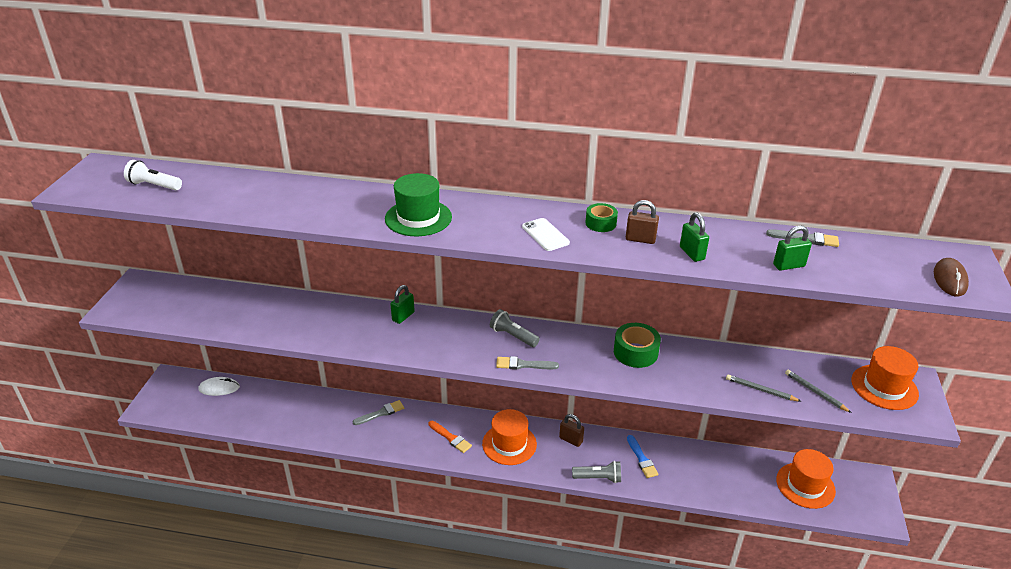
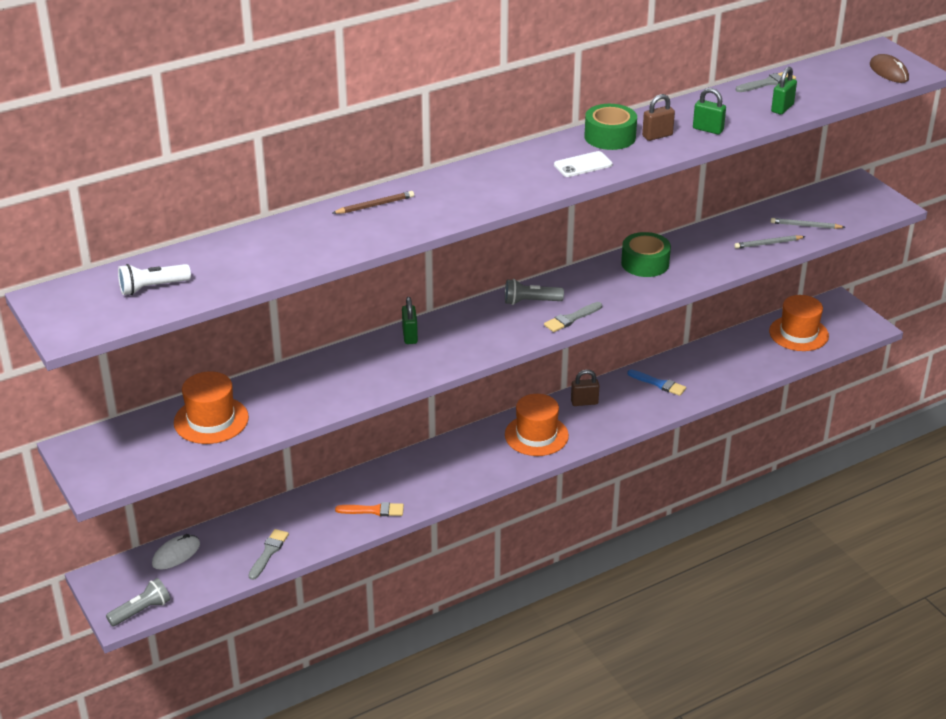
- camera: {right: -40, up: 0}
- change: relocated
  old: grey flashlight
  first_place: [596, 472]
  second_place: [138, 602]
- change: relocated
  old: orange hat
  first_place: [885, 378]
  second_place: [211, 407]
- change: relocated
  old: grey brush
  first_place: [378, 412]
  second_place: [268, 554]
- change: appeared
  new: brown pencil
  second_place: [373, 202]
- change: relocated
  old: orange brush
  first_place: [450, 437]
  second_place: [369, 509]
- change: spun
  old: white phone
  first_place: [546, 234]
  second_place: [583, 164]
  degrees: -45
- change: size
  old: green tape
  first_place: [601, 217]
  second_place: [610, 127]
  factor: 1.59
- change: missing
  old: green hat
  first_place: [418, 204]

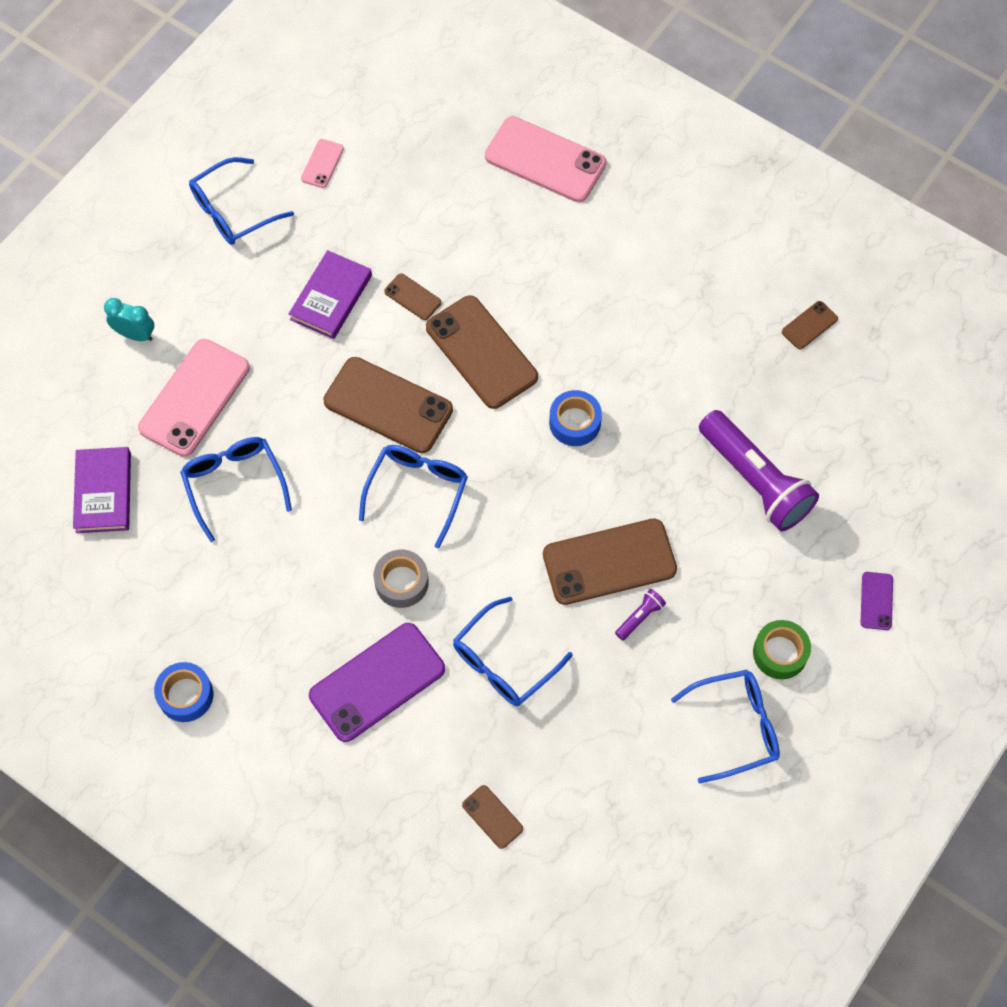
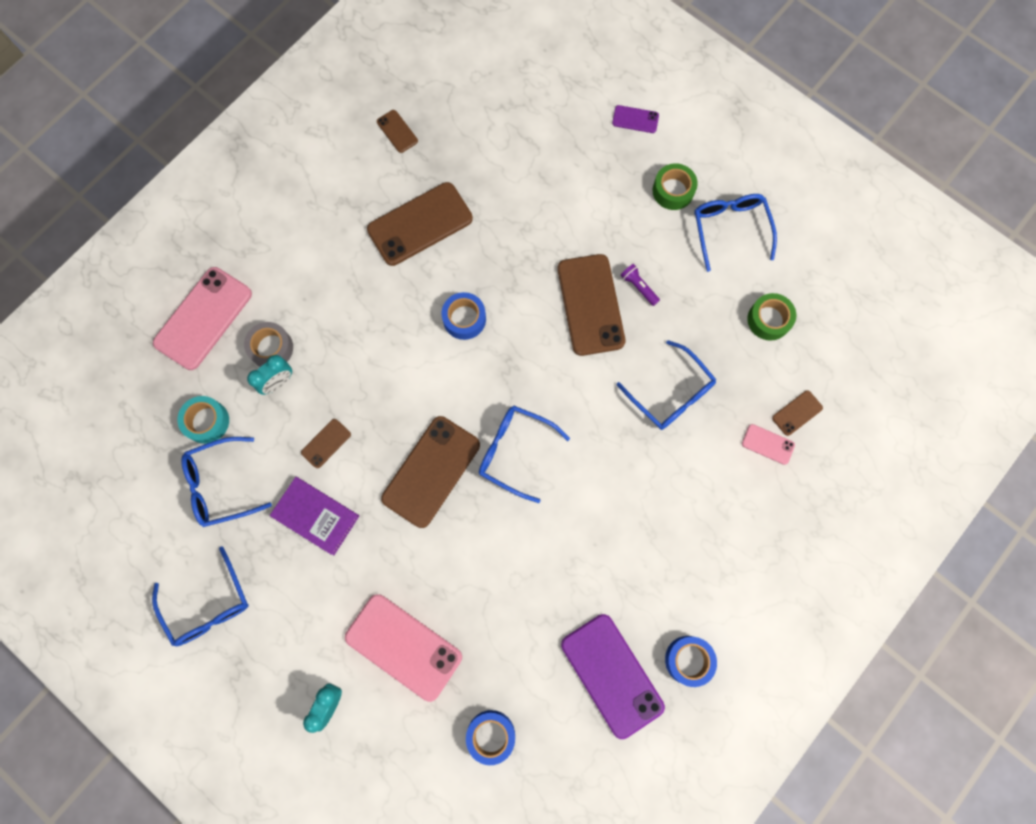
- camera: {right: -85, up: 10}
- change: appeared
  new: turquoise tape
  second_place: [203, 420]
- change: relocated
  old: blue glasses
  first_place: [236, 489]
  second_place: [226, 482]
- change: relocated
  old: grey tape
  first_place: [401, 579]
  second_place: [268, 344]
- change: appeared
  new: turquoise clock
  second_place: [269, 375]
- change: relocated
  old: brown phone
  first_place: [482, 352]
  second_place: [420, 224]
- change: exchanged
  old: purple book
  new: blue tape
  first_place: [102, 490]
  second_place: [490, 737]
- change: relocated
  old: purple phone
  first_place: [377, 682]
  second_place: [613, 676]
- change: relocated
  old: pink phone
  first_place: [322, 163]
  second_place: [768, 444]
- change: appeared
  new: green tape
  second_place: [771, 317]
- change: missing
  old: purple flashlight
  first_place: [759, 470]

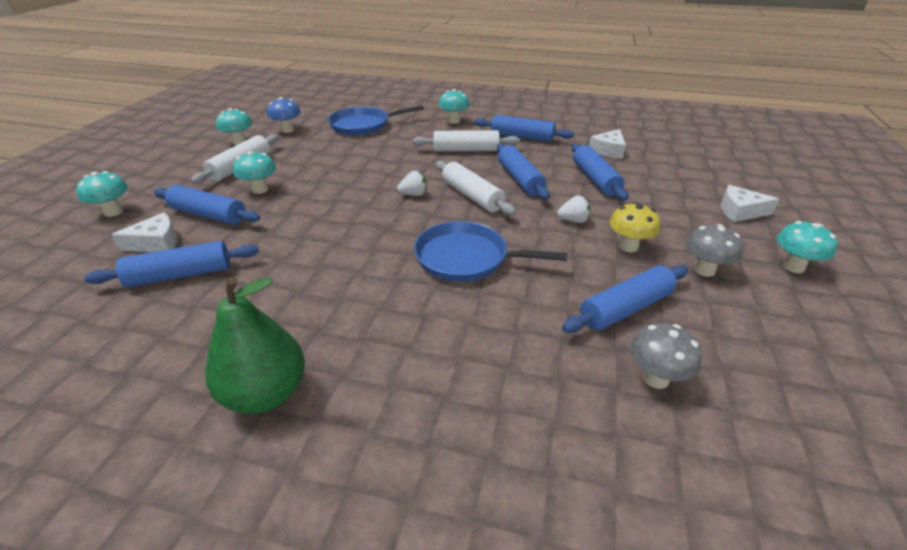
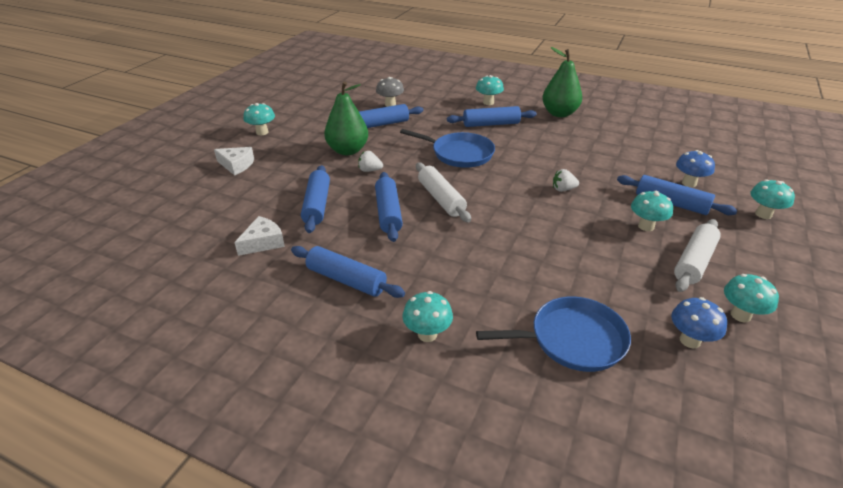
- camera: {right: -170, up: 0}
- change: exchanged
  old: yellow mushroom
  new: green pear
  first_place: [635, 227]
  second_place: [346, 118]
- change: relocated
  old: blue rolling pin
  first_place: [171, 264]
  second_place: [492, 116]
- change: appeared
  new: turquoise mushroom
  second_place: [490, 90]
- change: relocated
  old: white strawberry
  first_place: [412, 183]
  second_place: [566, 180]
- change: exchanged
  old: white cheese
  new: blue mushroom
  first_place: [144, 232]
  second_place: [695, 168]
- change: missing
  old: white rolling pin
  first_place: [466, 140]
- change: missing
  old: grey mushroom
  first_place: [714, 250]

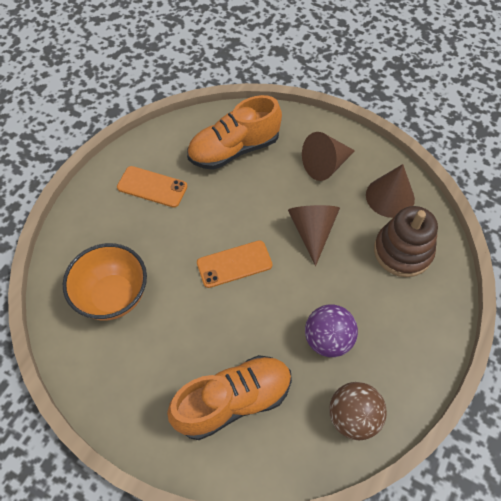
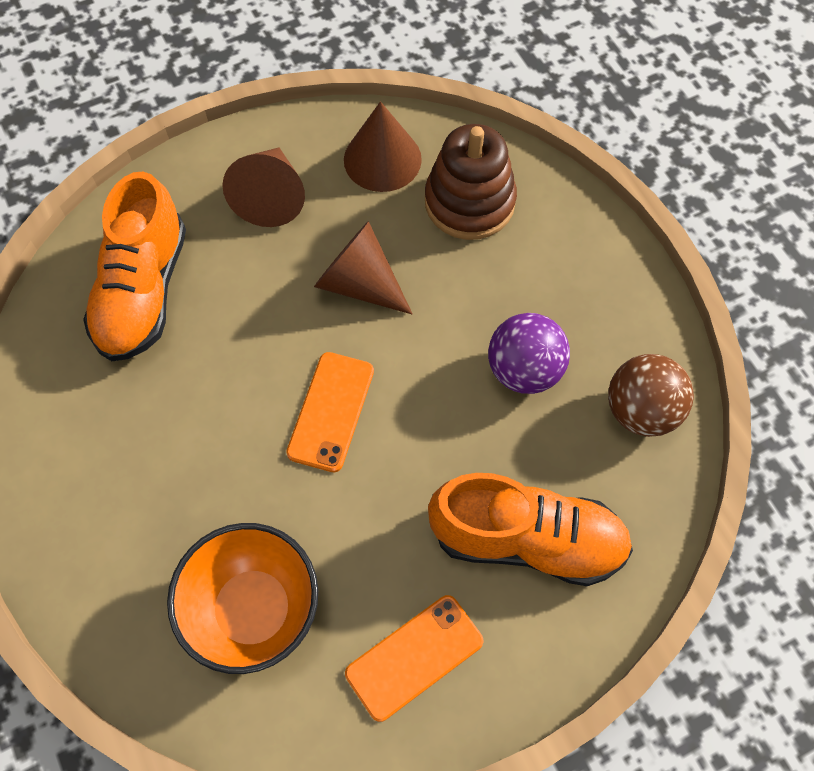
- camera: {right: -55, up: 5}
- change: relocated
  old: orange phone
  first_place: [152, 187]
  second_place: [414, 658]
- change: spun
  old: orange shoe
  first_place: [229, 397]
  second_place: [530, 529]
  degrees: 90

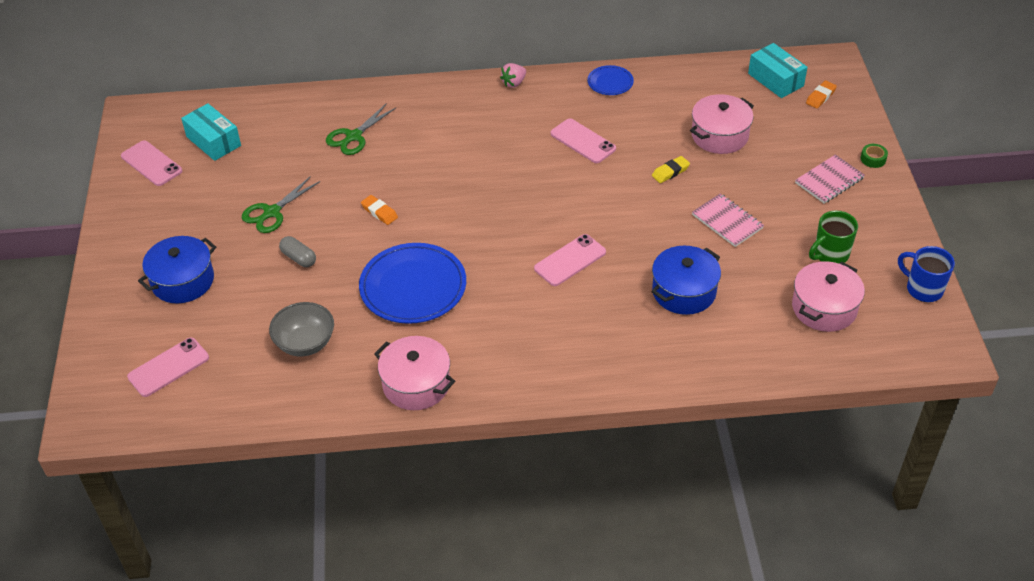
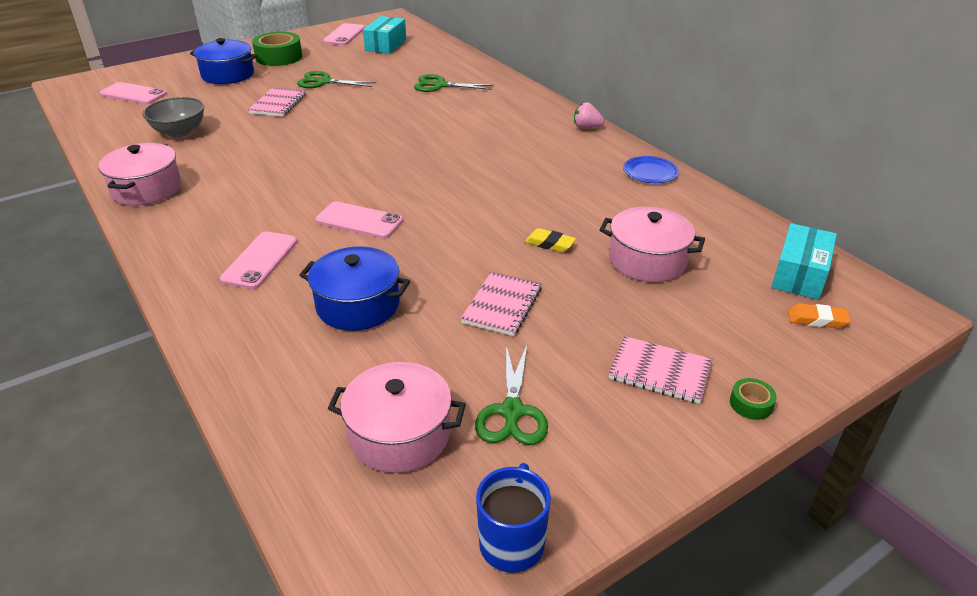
- camera: {right: 60, up: -10}
- change: relocated
  old: pink phone
  first_place: [583, 140]
  second_place: [258, 260]
- change: exchanged
  old: grey capsule
  new: pink notebook
  first_place: [297, 251]
  second_place: [277, 102]
- change: appeared
  new: green tape
  second_place: [277, 48]
- change: exchanged
  old: green mug
  new: green scissors
  first_place: [833, 236]
  second_place: [511, 395]
- change: missing
  old: blue plate
  first_place: [412, 283]
- change: missing
  old: orange eraser
  first_place: [379, 210]

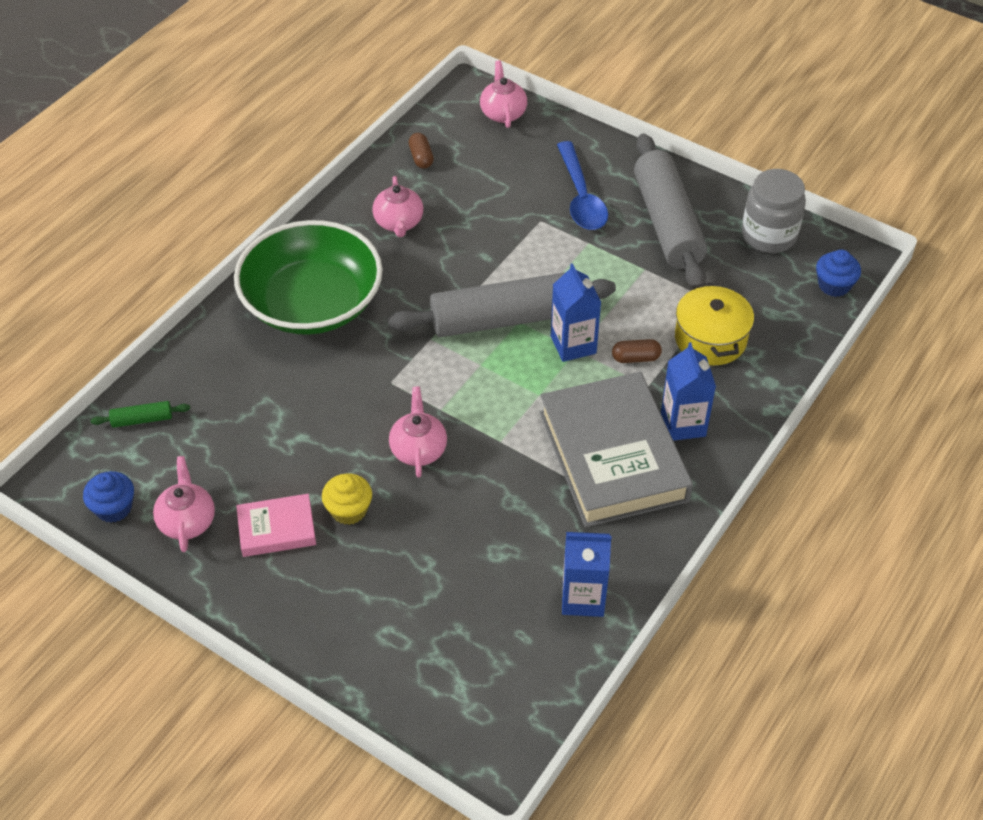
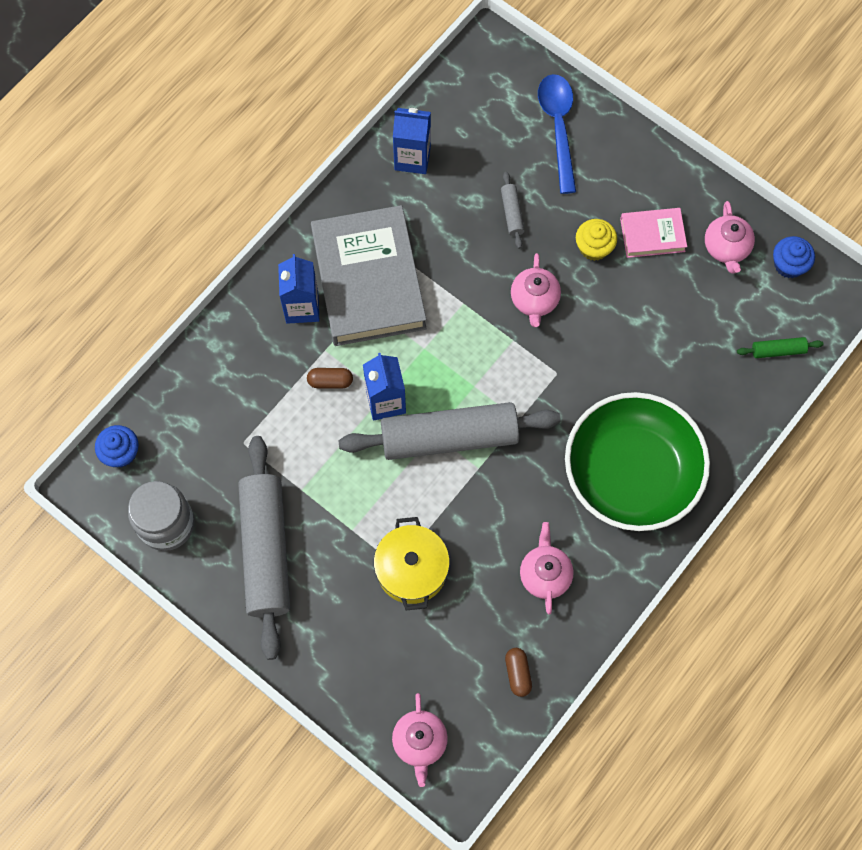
- camera: {right: -175, up: 20}
- change: relocated
  old: yellow pot
  first_place: [714, 324]
  second_place: [412, 563]
- change: appeared
  new: grey rolling pin
  second_place: [513, 210]
- change: relocated
  old: blue spoon
  first_place: [582, 185]
  second_place: [557, 134]

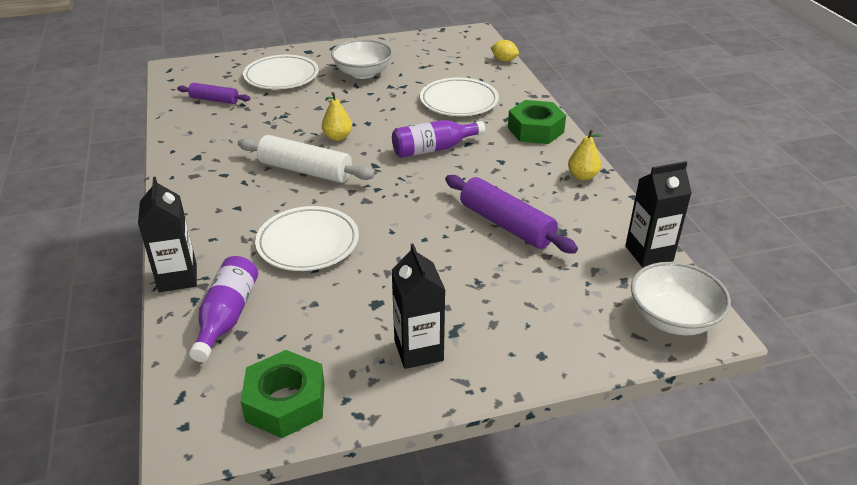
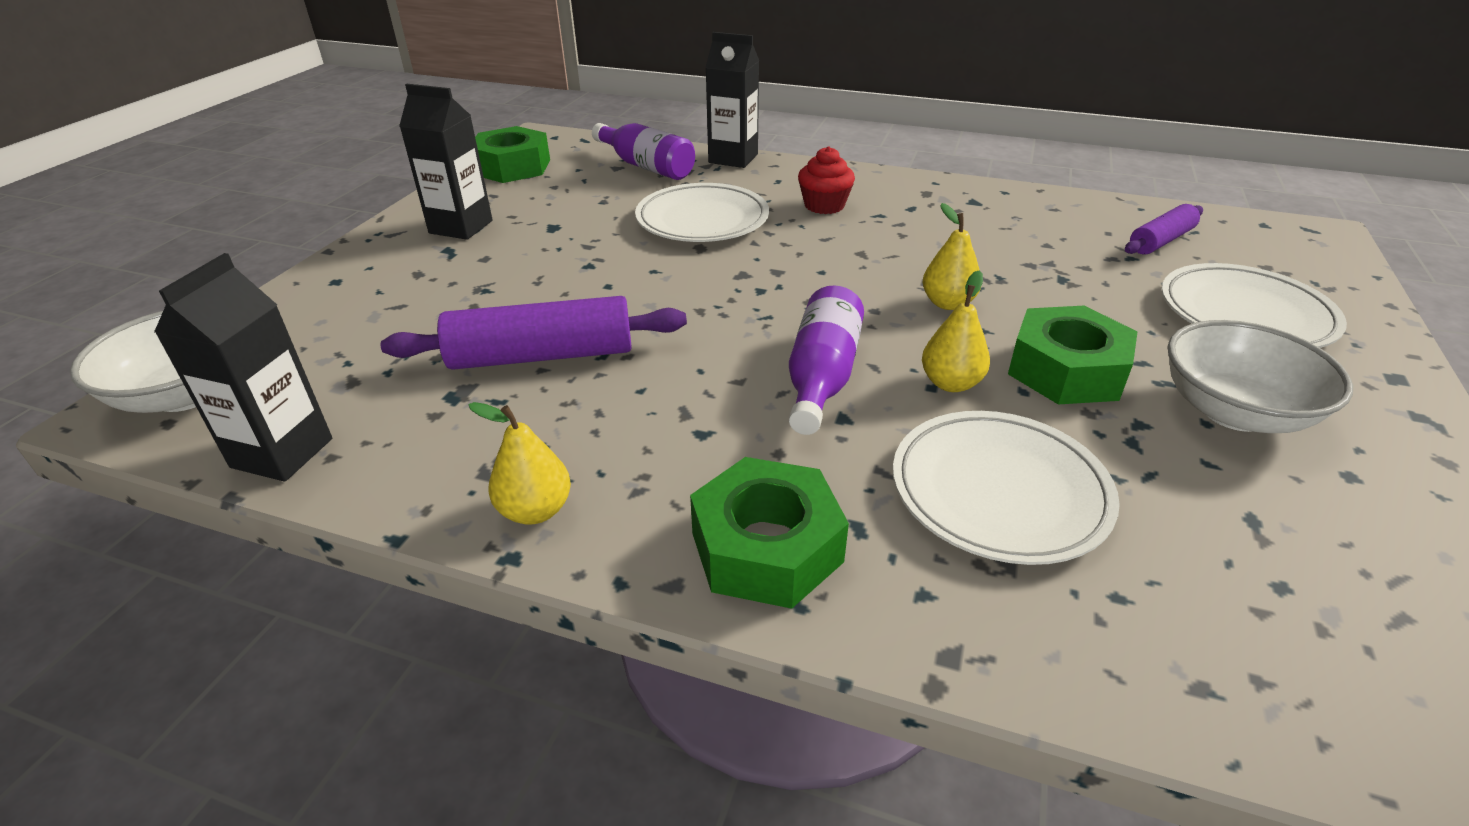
- camera: {right: 125, up: 0}
- change: appeared
  new: red cupcake
  second_place: [826, 180]
- change: appeared
  new: yellow pear
  second_place: [956, 331]
- change: appeared
  new: green nut
  second_place: [1072, 354]
- change: missing
  old: white rolling pin
  first_place: [306, 159]
- change: missing
  old: yellow lemon
  first_place: [505, 51]

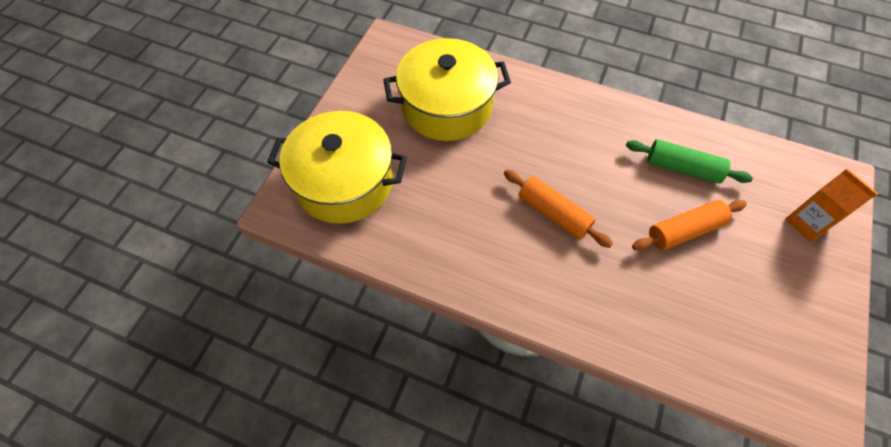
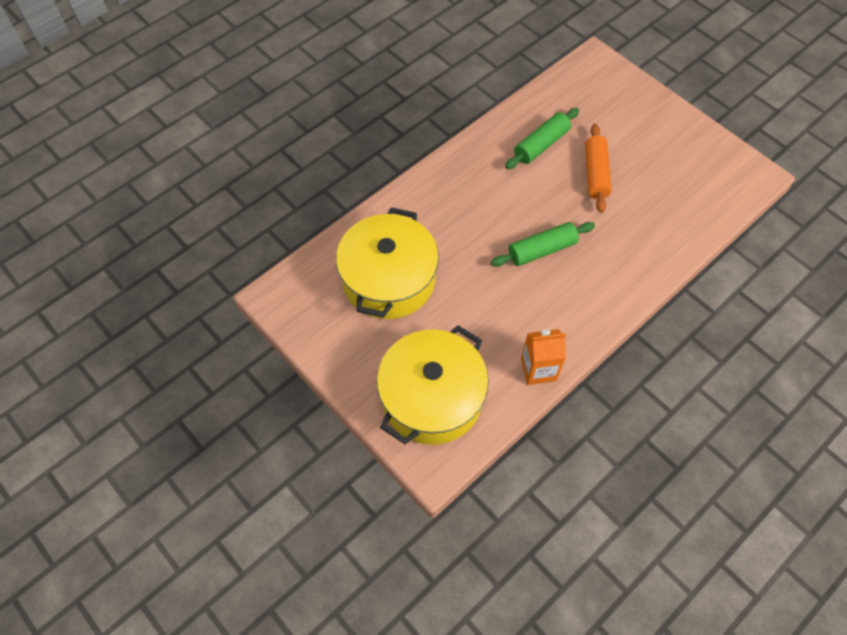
- camera: {right: -65, up: 0}
- change: colour
  old: orange rolling pin
  new: green rolling pin
  first_place: [558, 209]
  second_place: [543, 244]
- change: relocated
  old: orange carton
  first_place: [831, 205]
  second_place: [543, 357]

